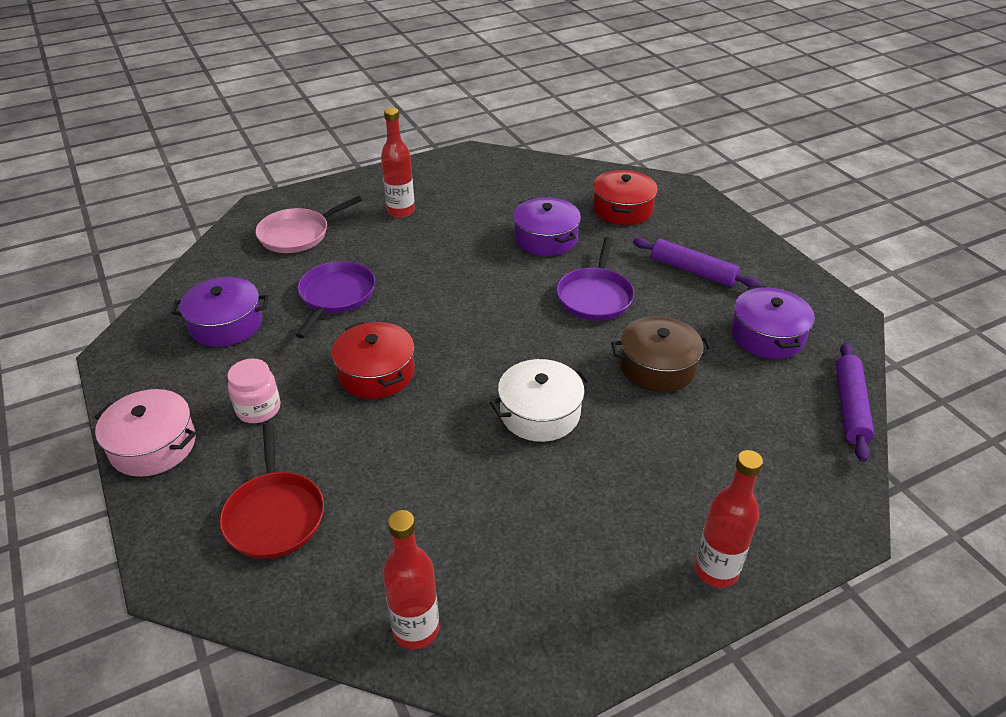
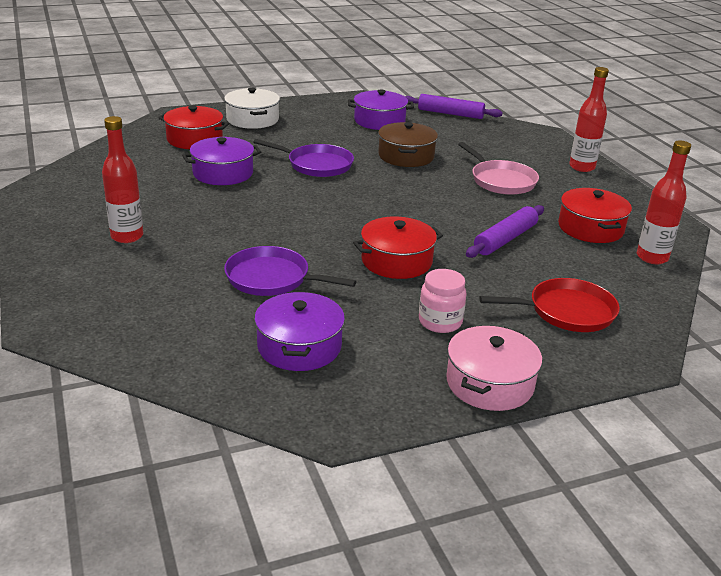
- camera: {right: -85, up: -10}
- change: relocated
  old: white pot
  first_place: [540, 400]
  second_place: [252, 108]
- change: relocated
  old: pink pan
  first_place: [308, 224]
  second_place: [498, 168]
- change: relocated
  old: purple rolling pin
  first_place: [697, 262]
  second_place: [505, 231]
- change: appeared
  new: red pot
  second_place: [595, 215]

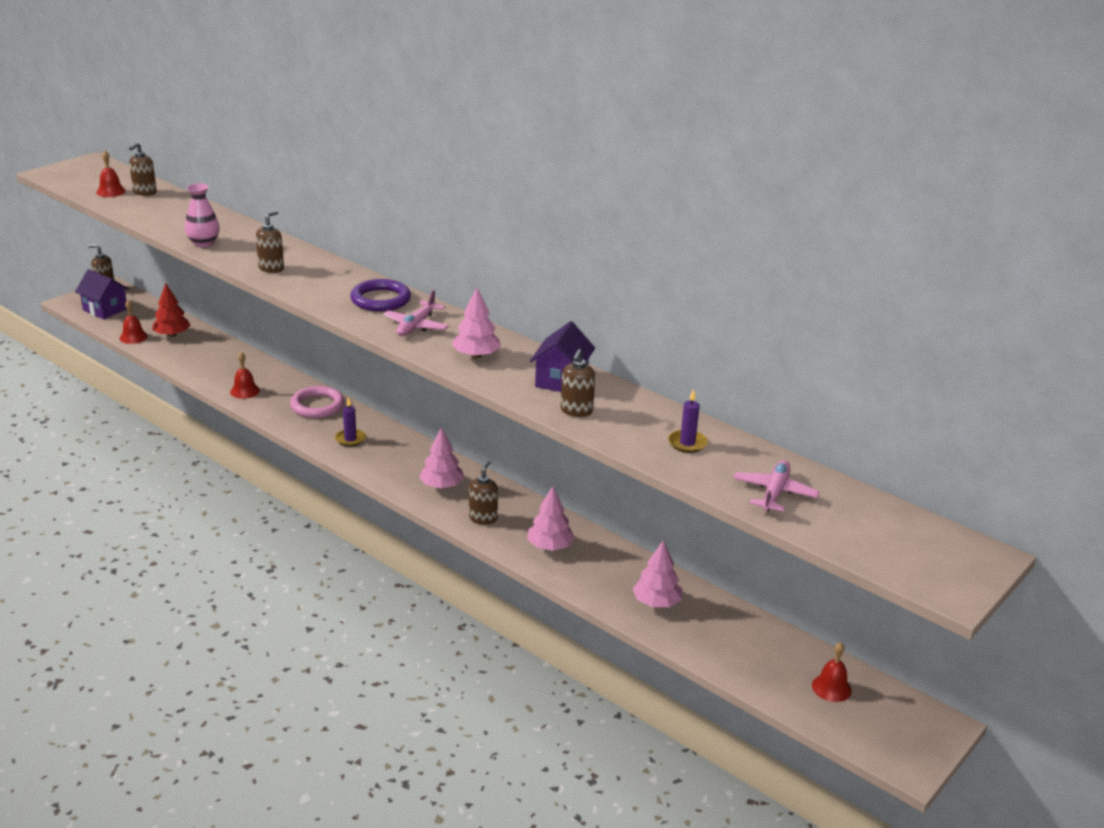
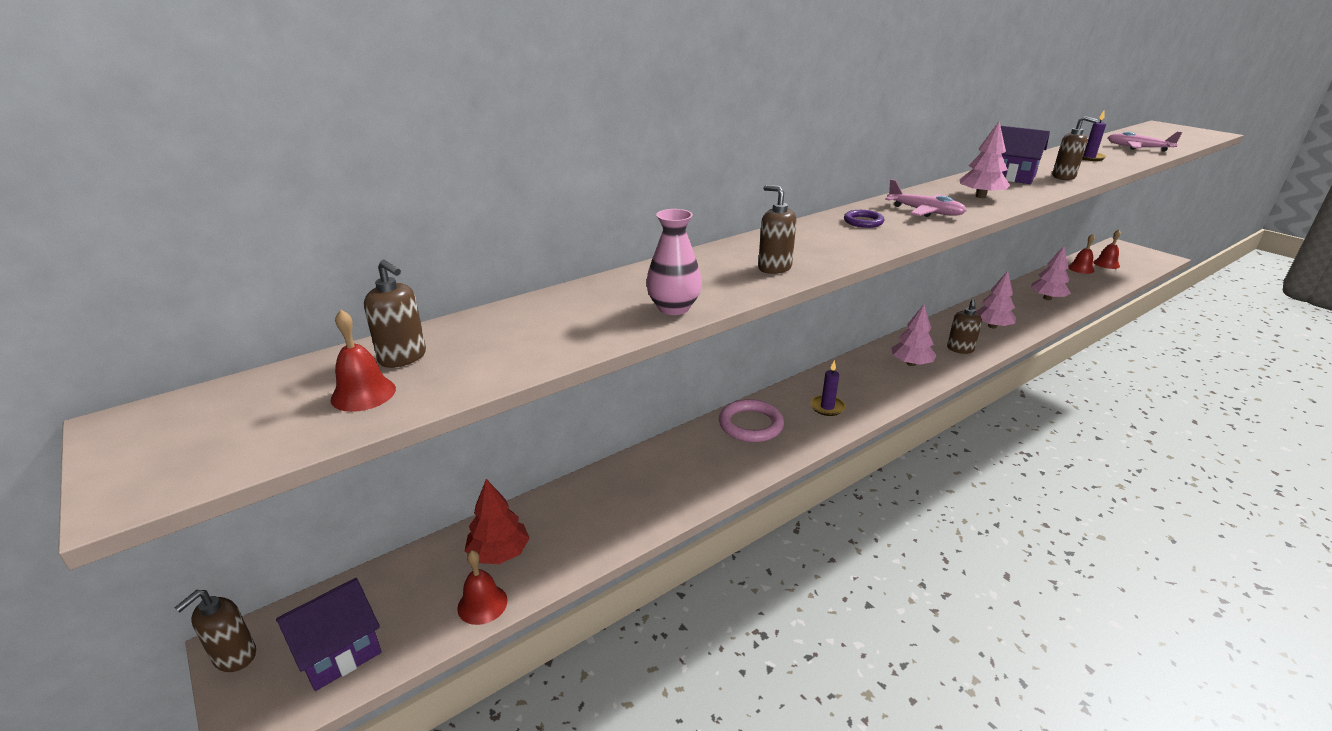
- camera: {right: -75, up: 0}
- change: size
  old: purple ring
  first_place: [380, 295]
  second_place: [864, 219]
  factor: 0.58
- change: spun
  old: brown soap dispenser
  first_place: [483, 492]
  second_place: [964, 326]
  degrees: -105
- change: relocated
  old: red bell
  first_place: [245, 375]
  second_place: [1081, 254]

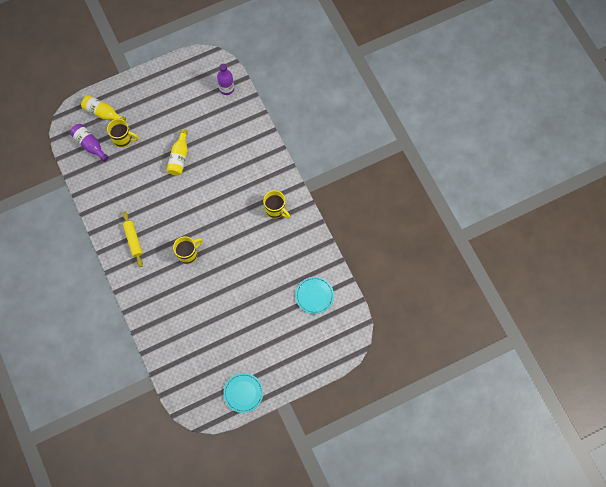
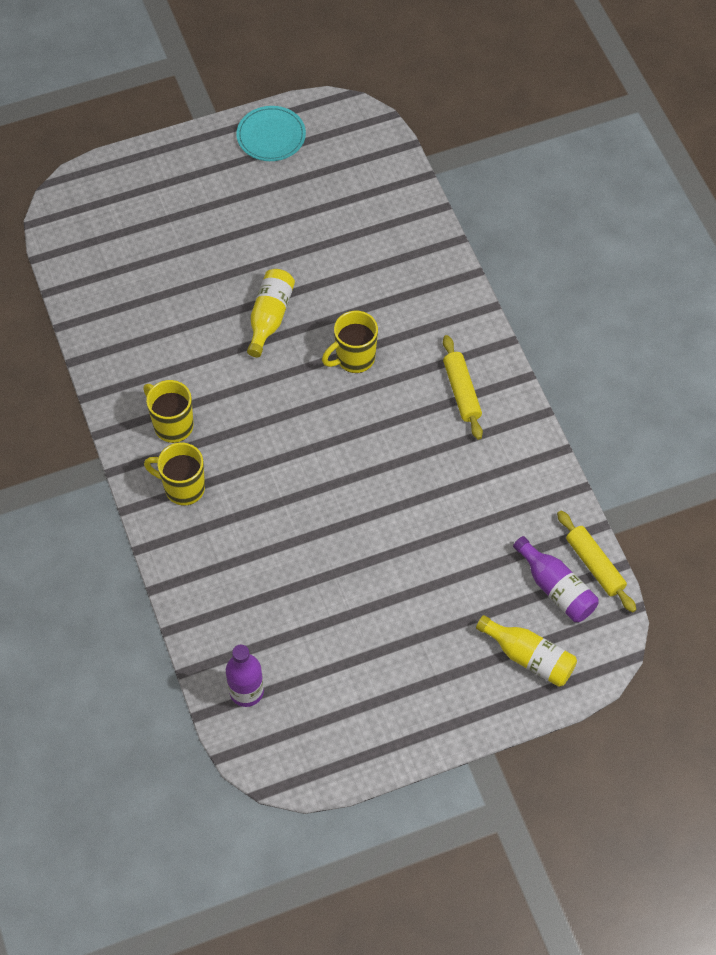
- camera: {right: -175, up: -10}
- change: relocated
  old: yellow mug
  first_place: [123, 133]
  second_place: [174, 474]
- change: relocated
  old: yellow bottle
  first_place: [177, 152]
  second_place: [271, 313]
- change: appeared
  new: yellow rolling pin
  second_place: [597, 562]
- change: missing
  old: turquoise plate
  first_place: [314, 295]

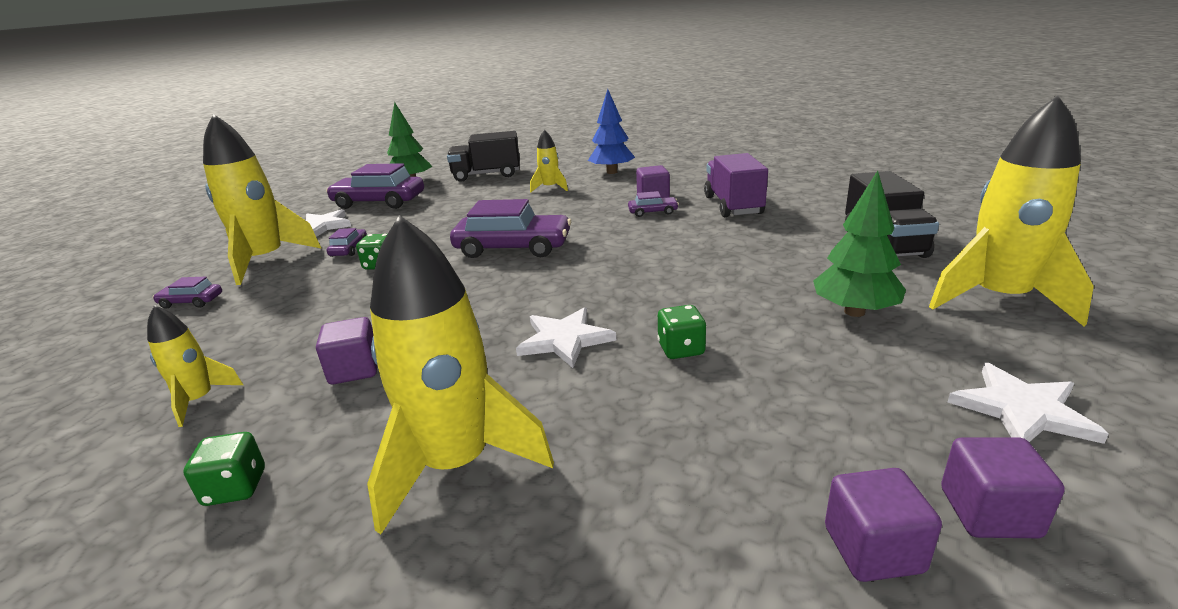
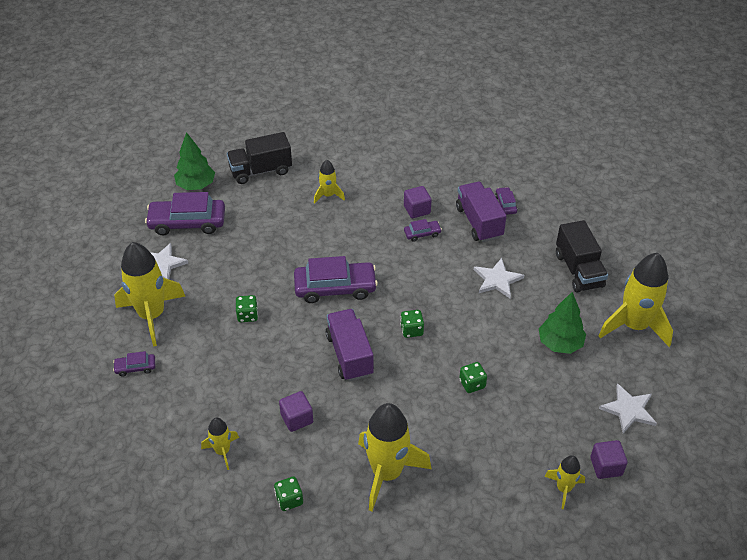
- camera: {right: -15, up: 20}
- change: appeared
  new: purple truck
  second_place: [350, 345]
- change: appeared
  new: green dice
  second_place: [412, 324]
- change: relocated
  old: white star
  first_place: [566, 337]
  second_place: [499, 278]
- change: relocated
  old: purple car
  first_place: [347, 242]
  second_place: [506, 201]
- change: exchanged
  old: purple cube
  new: yellow rocket
  first_place: [883, 525]
  second_place: [564, 482]
- change: missing
  old: blue tree
  first_place: [611, 131]

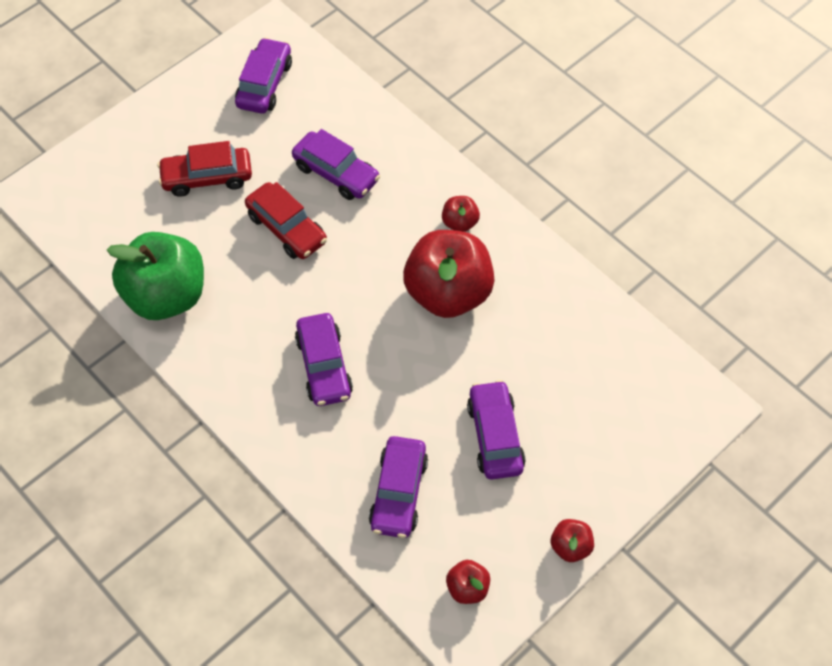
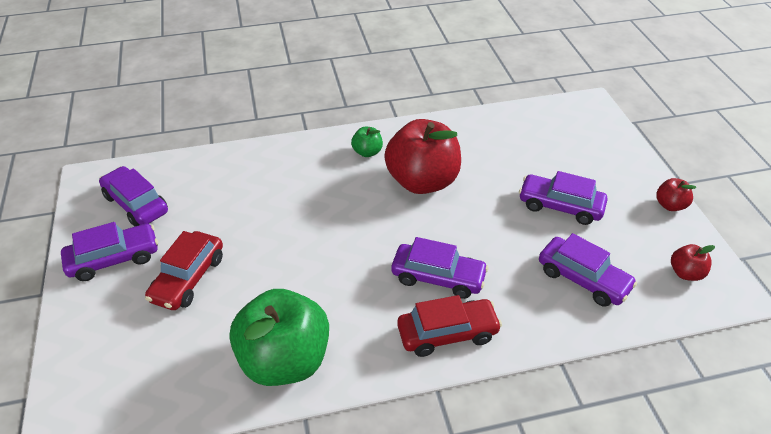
- camera: {right: -60, up: -15}
- change: relocated
  old: purple car
  first_place: [336, 164]
  second_place: [109, 251]
- change: colour
  old: red apple
  new: green apple
  first_place: [461, 214]
  second_place: [367, 142]
- change: relocated
  old: red car
  first_place: [286, 220]
  second_place: [449, 326]

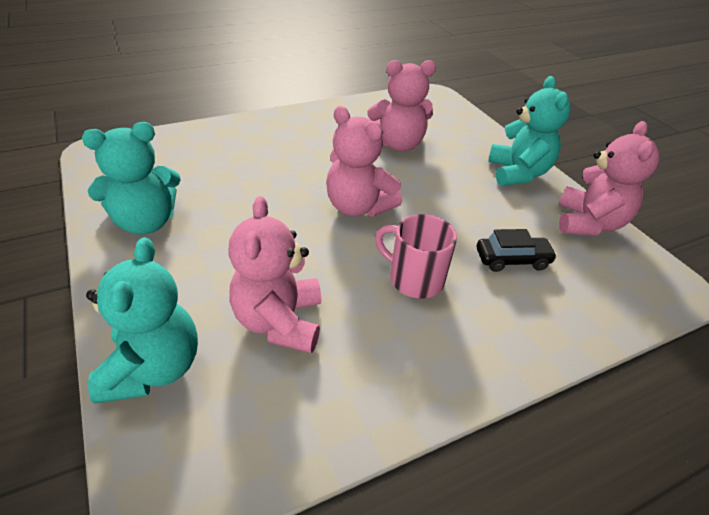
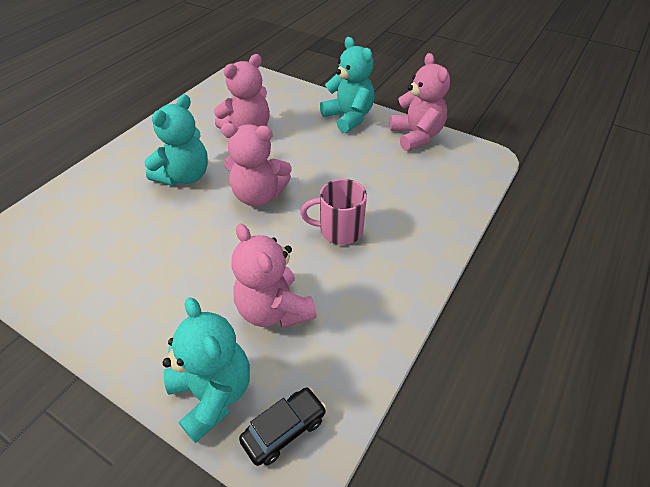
- camera: {right: -30, up: 5}
- change: relocated
  old: turquoise teddy bear
  first_place: [131, 178]
  second_place: [176, 140]
- change: relocated
  old: black car
  first_place: [517, 250]
  second_place: [282, 426]

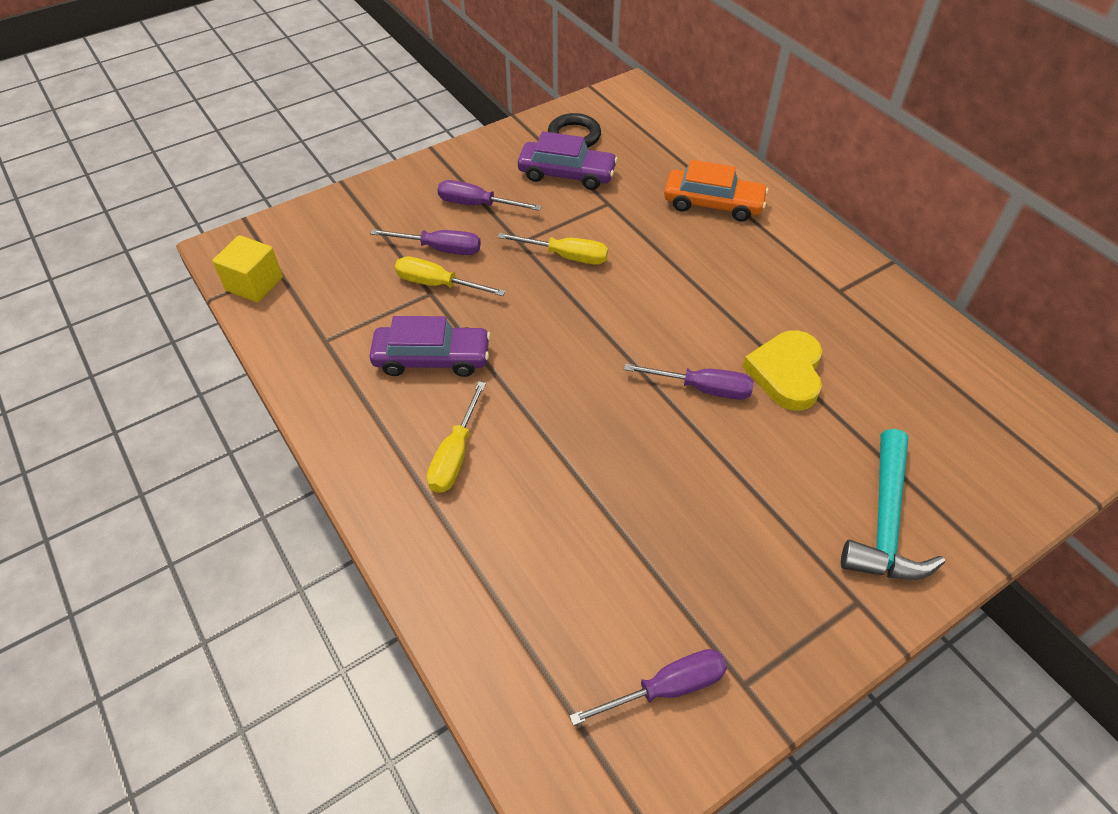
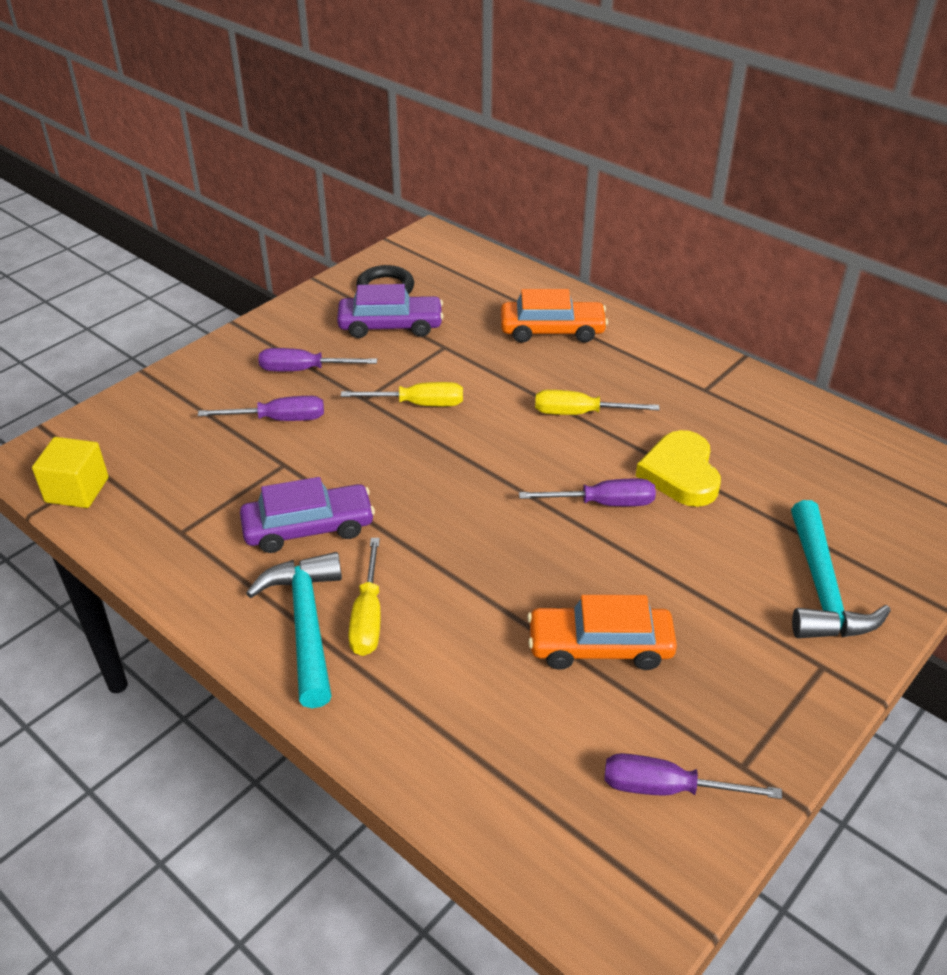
- camera: {right: -15, up: -10}
- change: appeared
  new: turquoise hammer
  second_place: [294, 630]
- change: appeared
  new: orange car
  second_place: [602, 632]
- change: relocated
  old: yellow screwdriver
  first_place: [450, 276]
  second_place: [597, 402]
- change: spun
  old: purple screwdriver
  first_place: [648, 687]
  second_place: [693, 776]
  degrees: -135

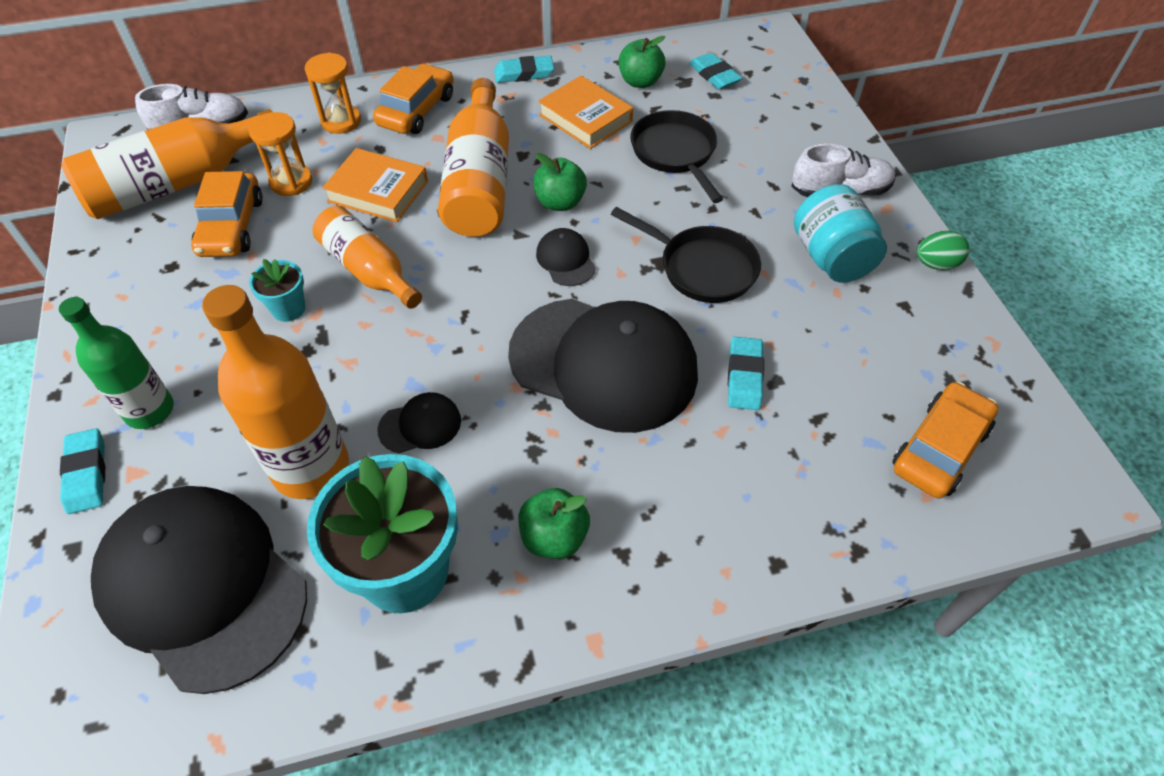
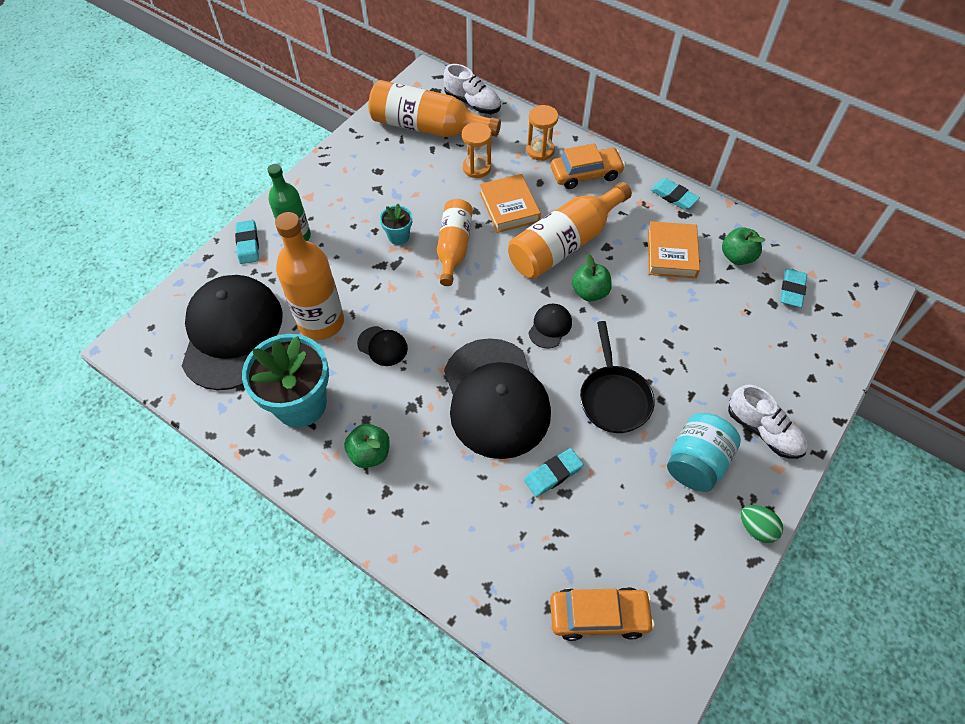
- camera: {right: 50, up: 5}
- change: spun
  old: turquoise eraser
  first_place: [82, 471]
  second_place: [247, 242]
  degrees: -45
- change: missing
  old: orange car
  first_place: [227, 214]
- change: missing
  old: black pan
  first_place: [676, 156]

